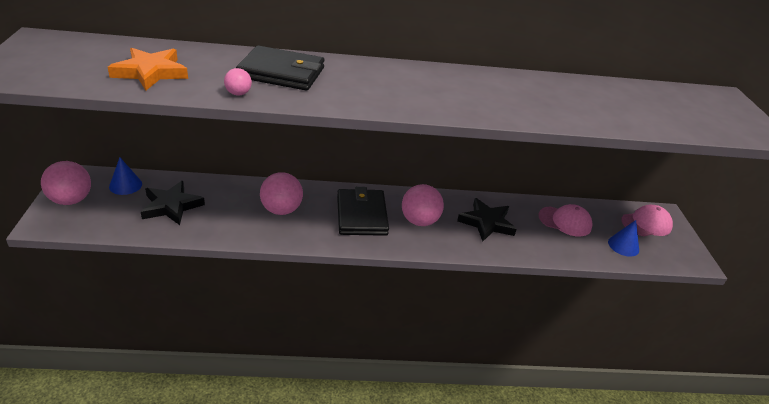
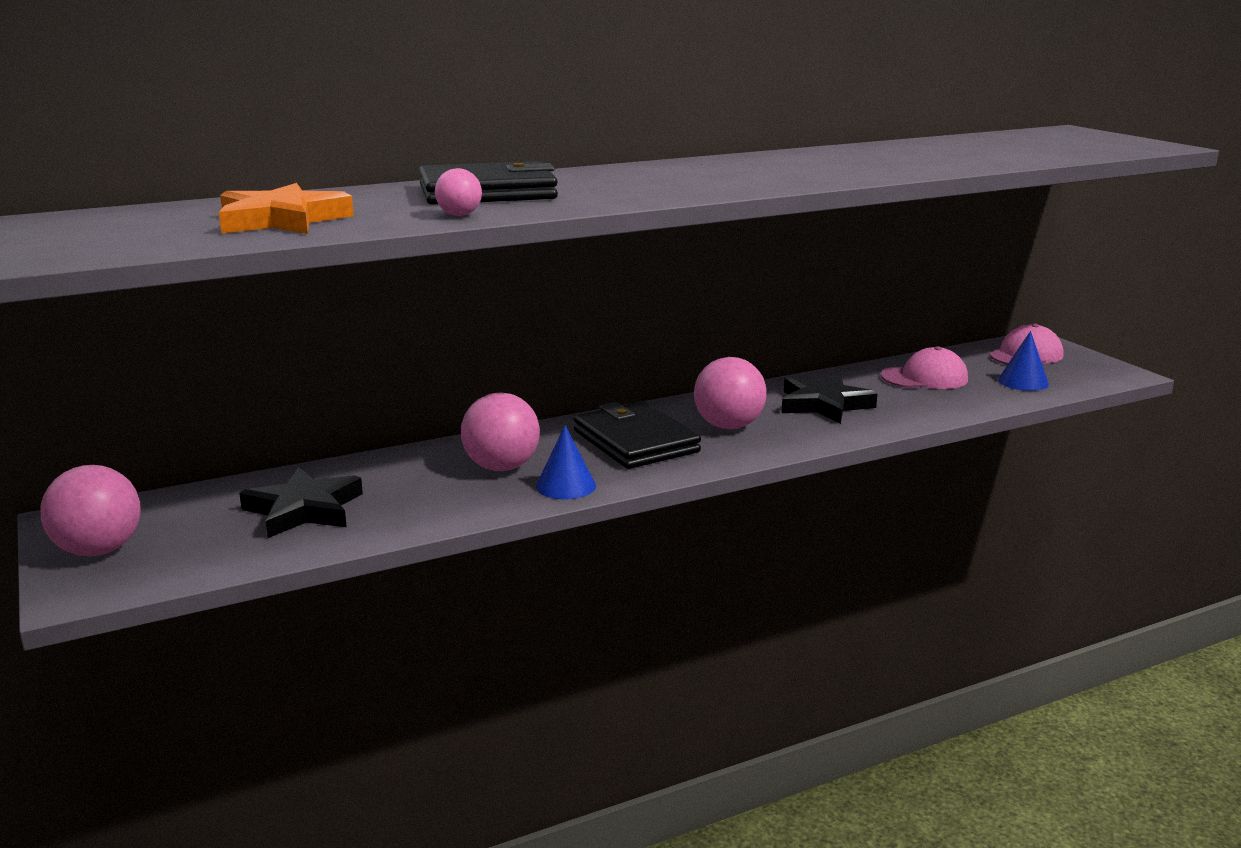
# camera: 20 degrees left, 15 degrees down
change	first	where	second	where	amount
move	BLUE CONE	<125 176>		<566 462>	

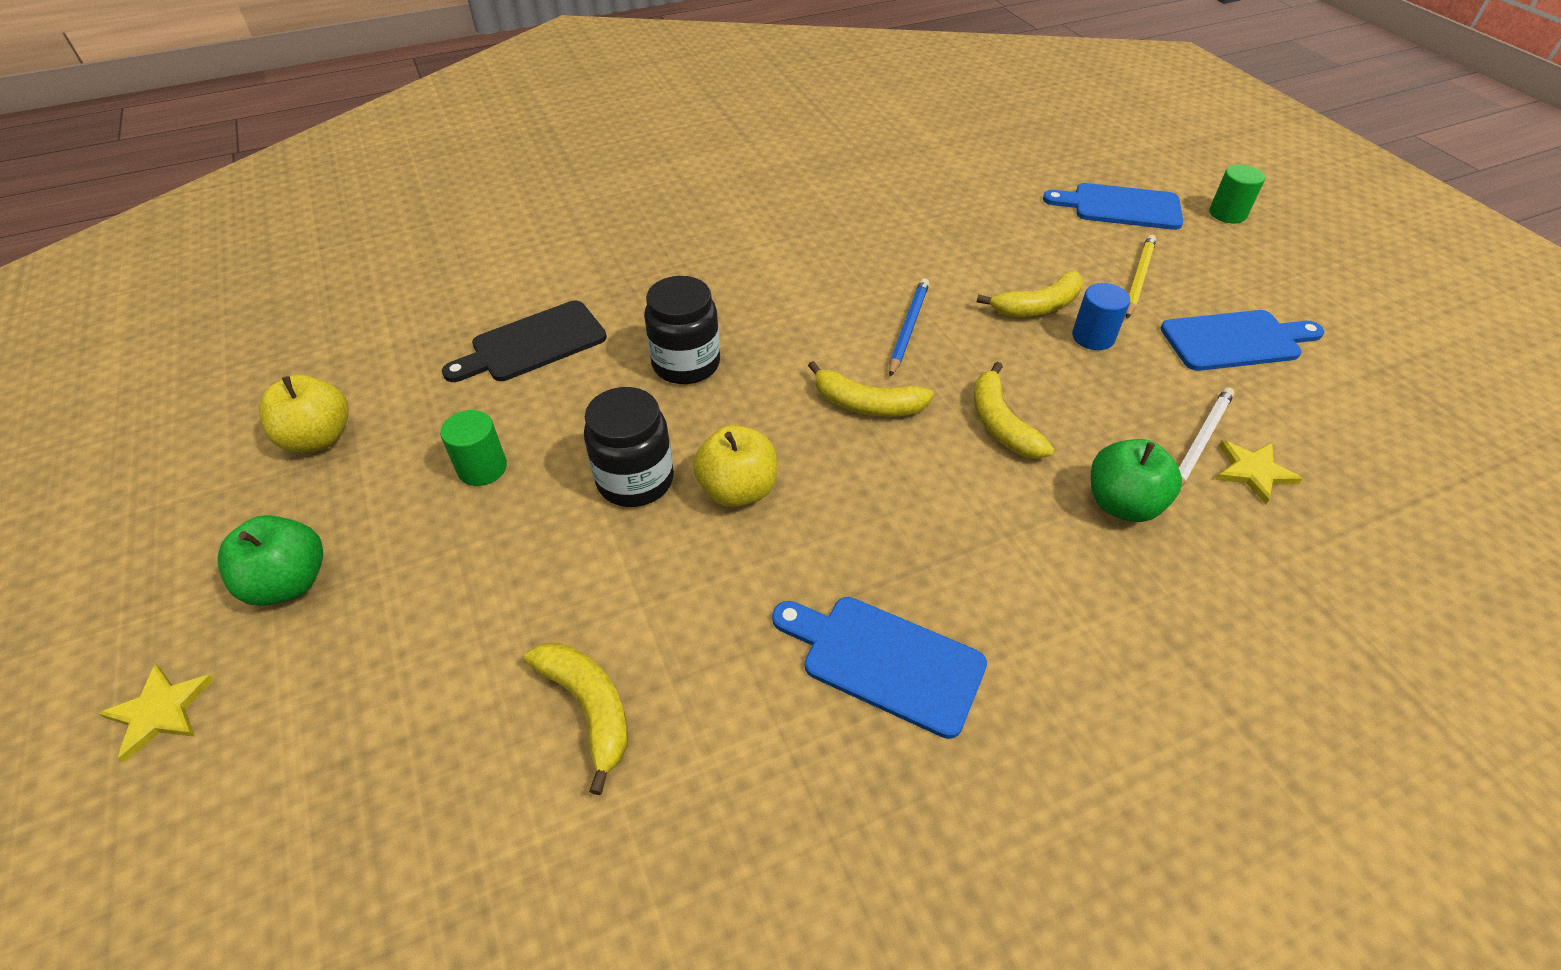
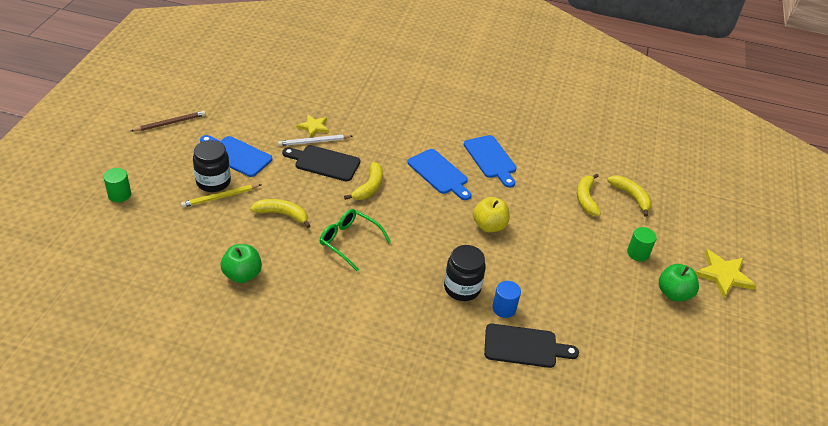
# camera: 145 degrees left, 5 degrees down
change	first	where	second	where	amount
delete	YELLOW APPLE	<304 414>			
insert			BROWN PENCIL	<168 121>	
insert			BLACK CUTTING BOARD	<321 163>	
move	GREEN CYLINDER	<473 448>		<642 244>	
move	BLACK JAR	<629 447>		<212 166>	
move	YELLOW BANANA	<871 389>		<629 196>	
move	BLUE CUTTING BOARD	<1113 206>		<439 174>	
move	BLUE CYLINDER	<1101 316>		<506 299>	
move	GREEN APPLE	<1136 480>		<241 263>	
replace	BLUE PENCIL	<909 327>	GREEN GLASSES	<355 240>	
resize	YELLOW STAR	<156 713>		<726 273>	x1.60

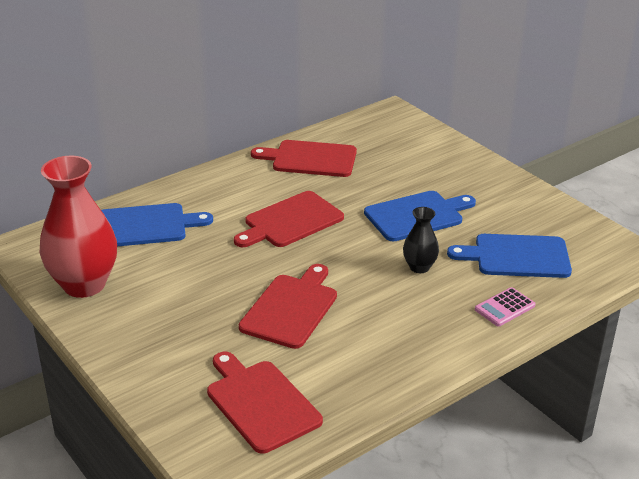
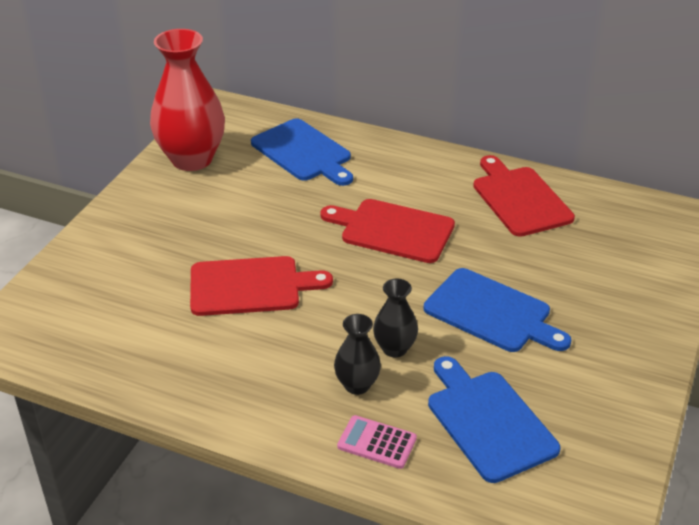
# camera: 60 degrees right, 5 degrees up
change	first	where	second	where	amount
delete	RED CUTTING BOARD	<265 403>			
insert			BLACK VASE	<357 354>	

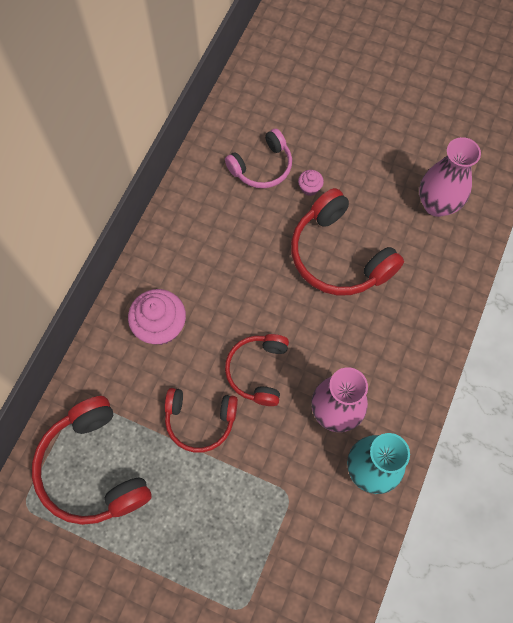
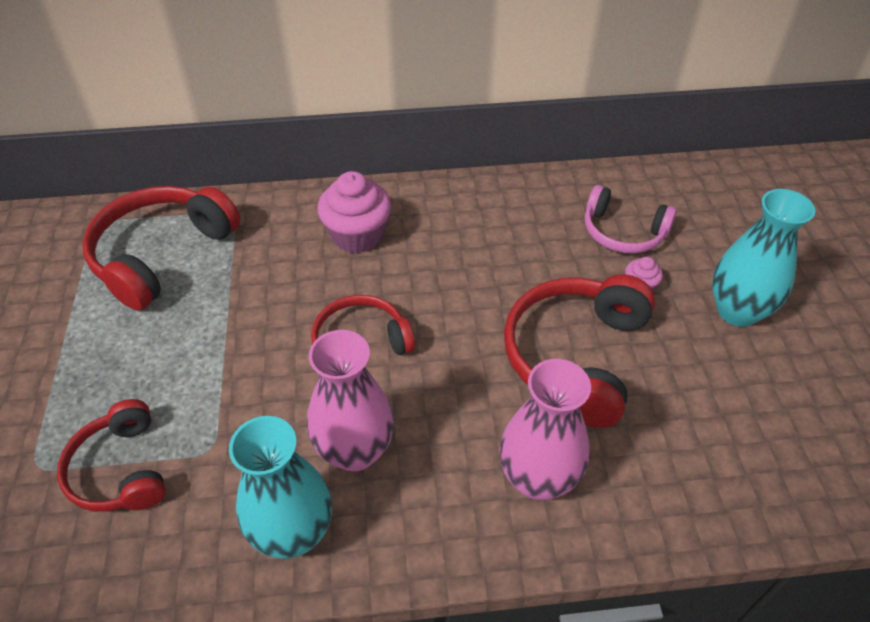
# camera: 60 degrees right, 20 degrees down
change	first	where	second	where	amount
insert			TURQUOISE VASE	<763 258>	
move	RED HEADPHONES	<201 420>		<111 455>	
move	PINK VASE	<450 177>		<545 430>	

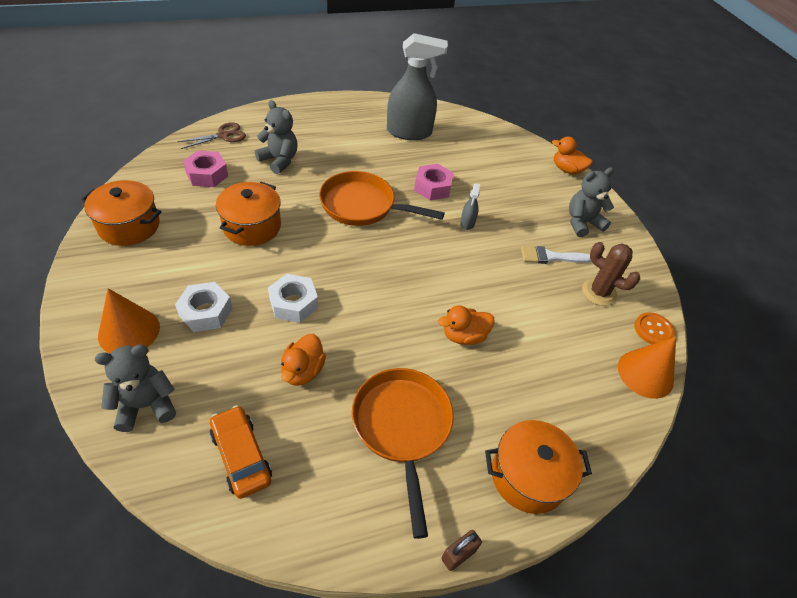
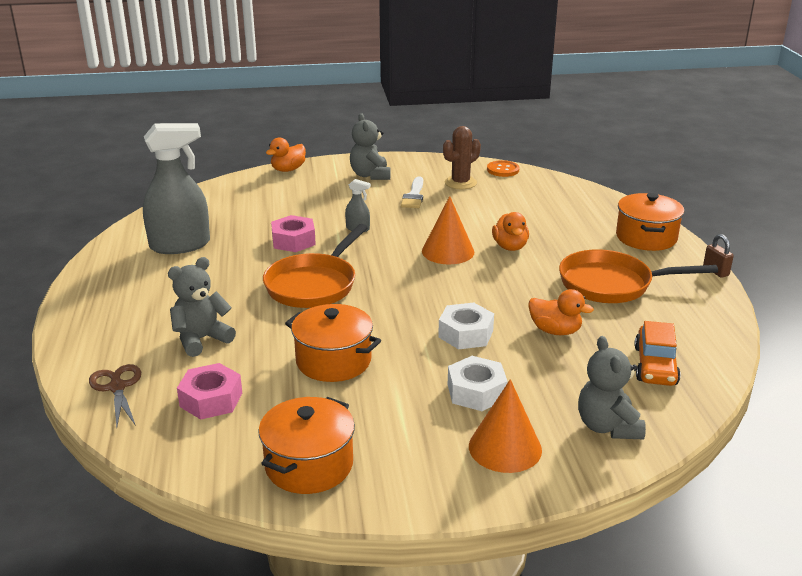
# camera: 75 degrees left, 20 degrees down
change	first	where	second	where	amount
move	ORANGE CONE	<647 368>		<448 230>	
rotate	ORANGE CAR	<241 452>		<657 353>	60 degrees counterclockwise
rotate	GREY SPRAY BOTTLE	<417 86>		<176 188>	60 degrees clockwise

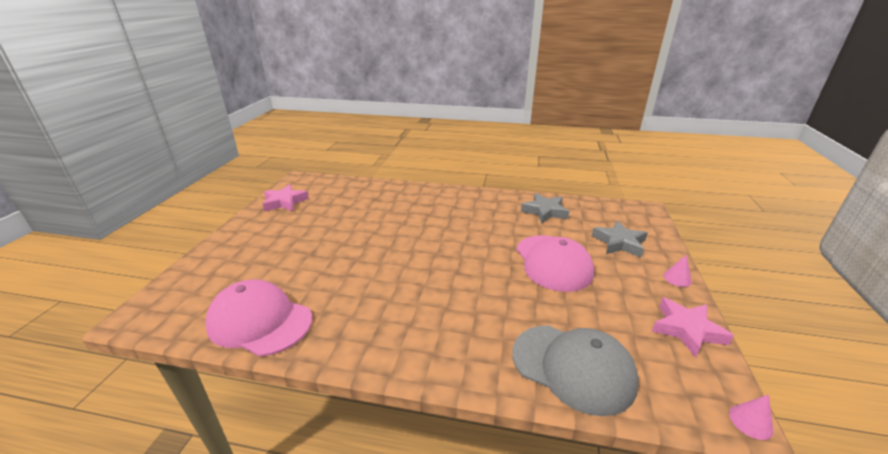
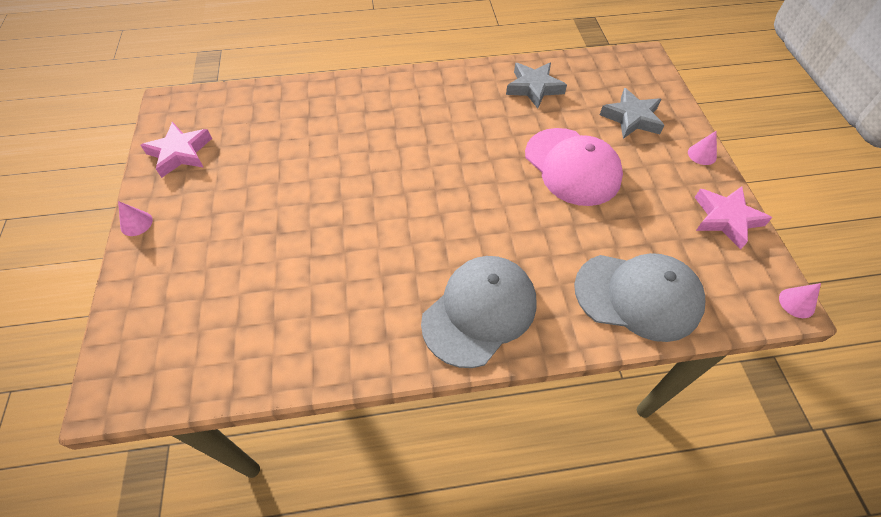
# camera: 20 degrees left, 25 degrees up
change	first	where	second	where	amount
delete	PINK CAP	<259 318>			
insert			PINK CONE	<135 218>	
insert			GREY CAP	<478 312>	

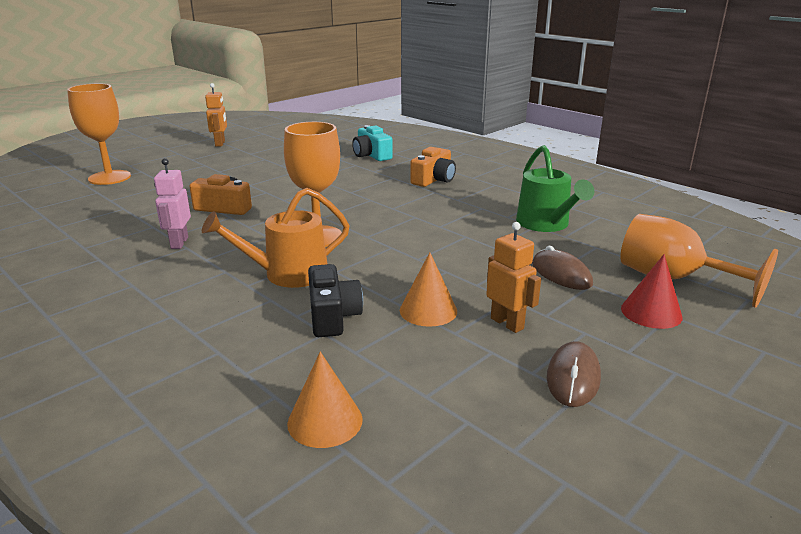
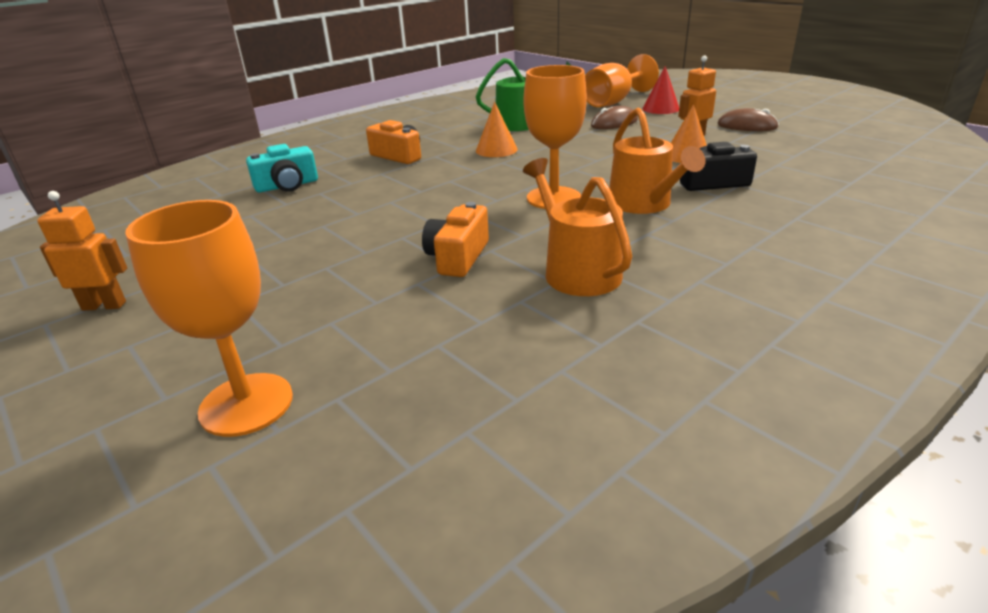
# camera: 85 degrees left, 5 degrees up
change	first	where	second	where	amount
move	ORANGE CONE	<325 400>		<497 129>	
replace	PINK ROBOT	<172 203>	ORANGE WATERING CAN	<577 227>	

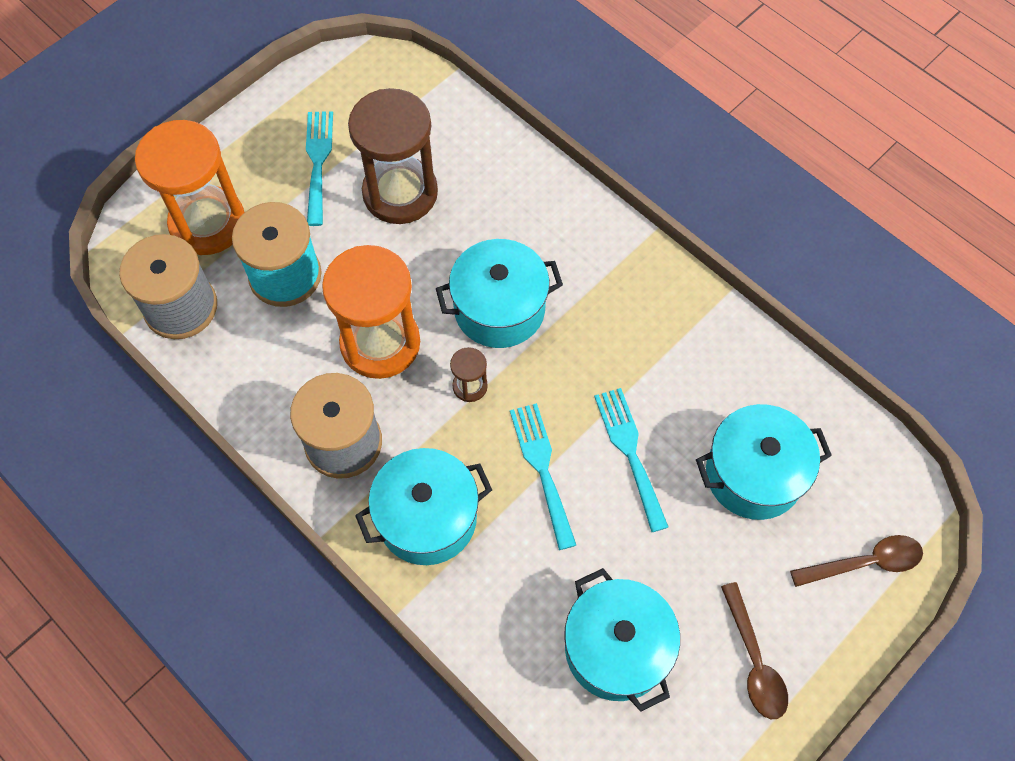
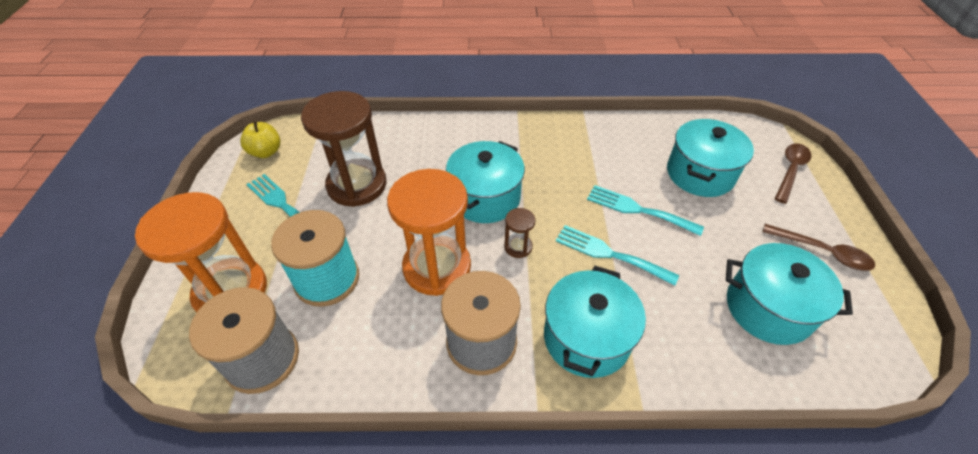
# camera: 45 degrees left, 15 degrees down
change	first	where	second	where	amount
insert			YELLOW APPLE	<260 139>	

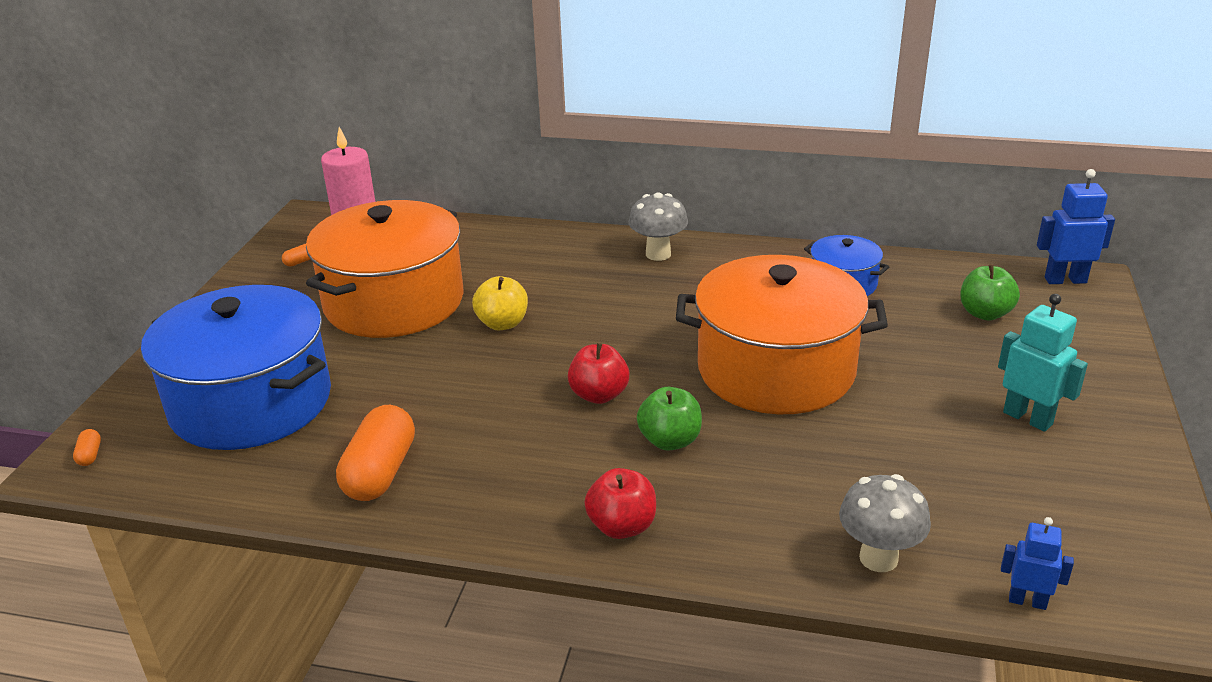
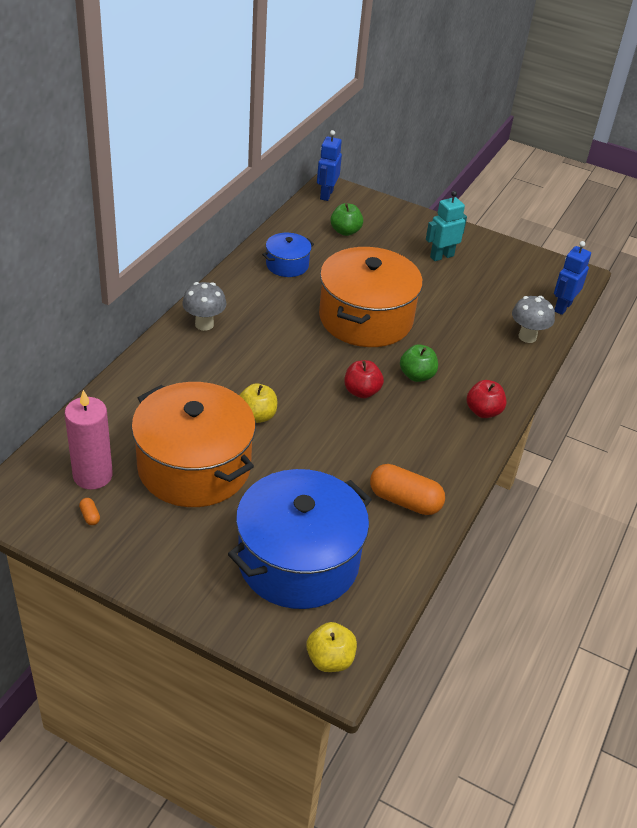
# camera: 80 degrees left, 10 degrees up
change	first	where	second	where	amount
replace	ORANGE CAPSULE	<87 447>	YELLOW APPLE	<331 647>	
resize	BLUE ROBOT	<1037 563>		<572 278>	x1.58

